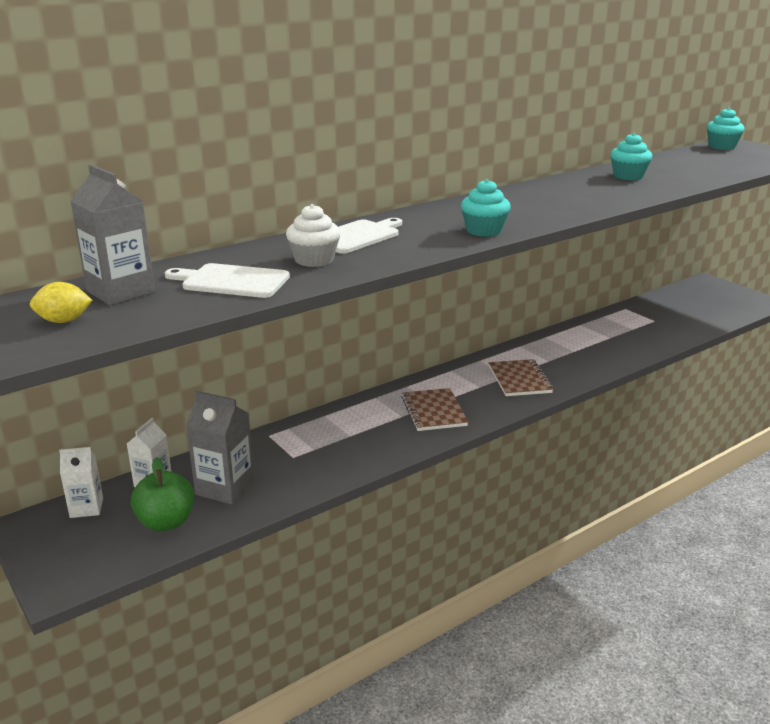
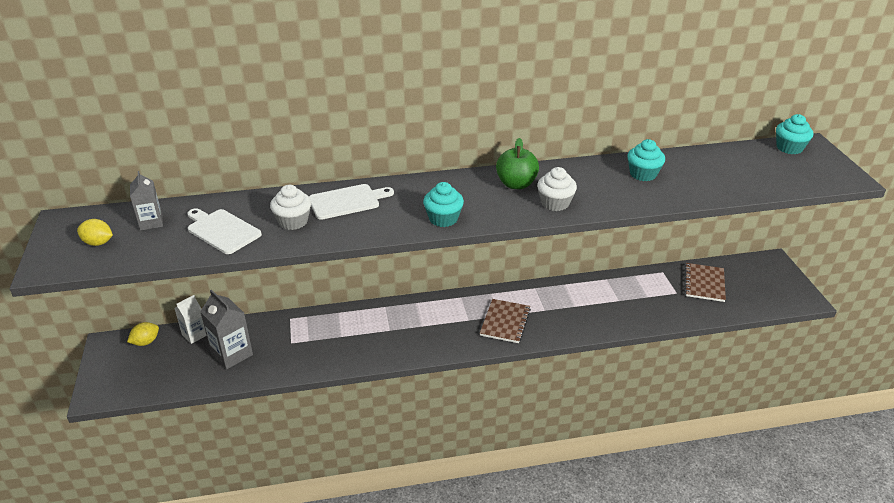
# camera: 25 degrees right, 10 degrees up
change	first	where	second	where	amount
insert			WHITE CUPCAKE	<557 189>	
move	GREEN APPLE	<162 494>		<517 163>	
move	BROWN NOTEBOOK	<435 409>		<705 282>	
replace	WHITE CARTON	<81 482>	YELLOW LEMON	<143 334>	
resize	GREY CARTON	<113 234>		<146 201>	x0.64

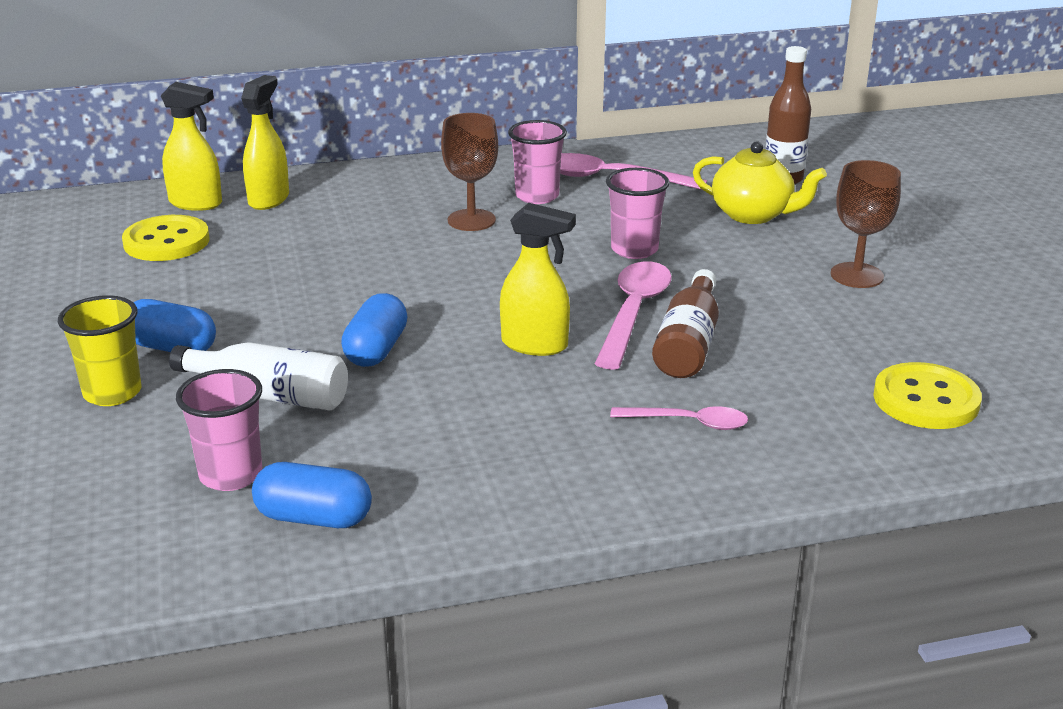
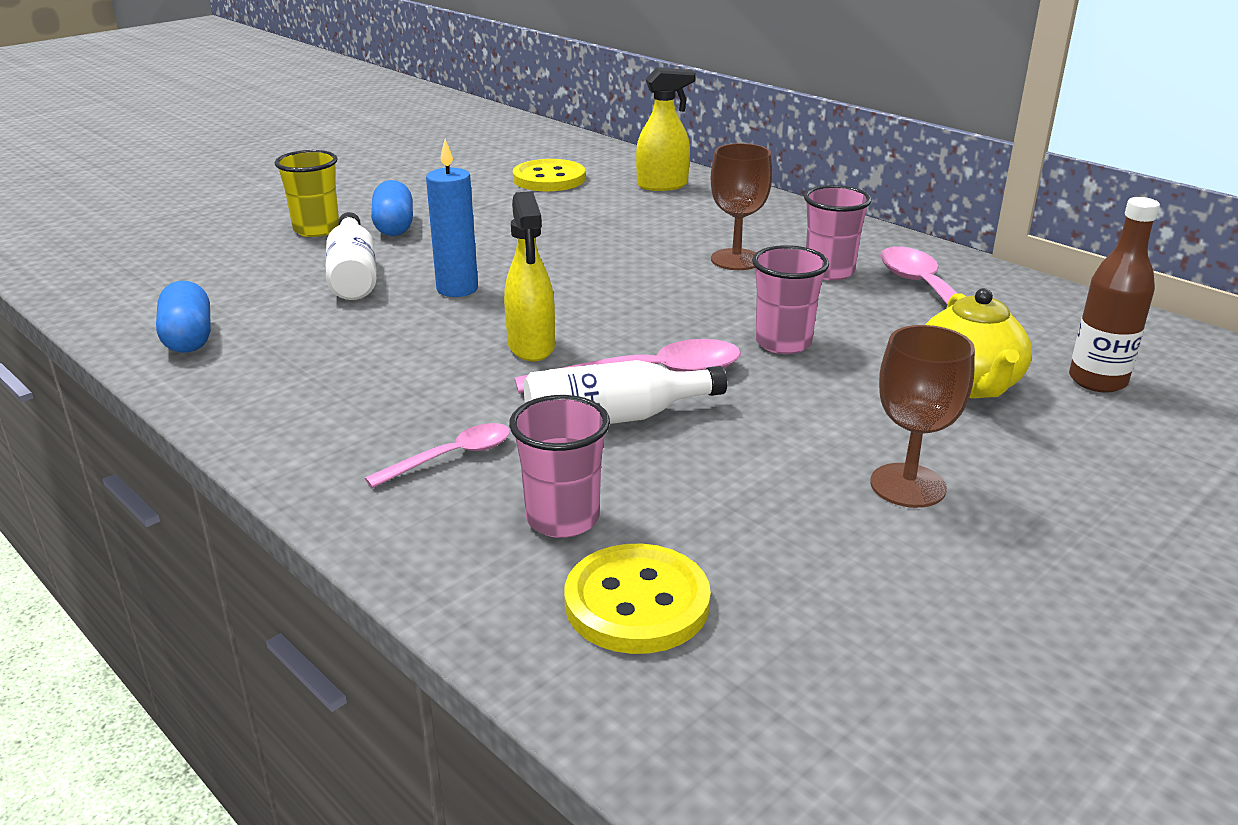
# camera: 60 degrees right, 0 degrees up
change	first	where	second	where	amount
delete	YELLOW SPRAY BOTTLE	<191 146>			
move	PINK CUP	<219 430>		<559 466>	
replace	BLUE CAPSULE	<374 330>	BLUE CANDLE	<452 218>	
recolor	BROWN BOTTLE	<685 323>	WHITE BOTTLE	<625 392>	
rotate	PINK SPOON	<679 418>		<437 455>	105 degrees counterclockwise

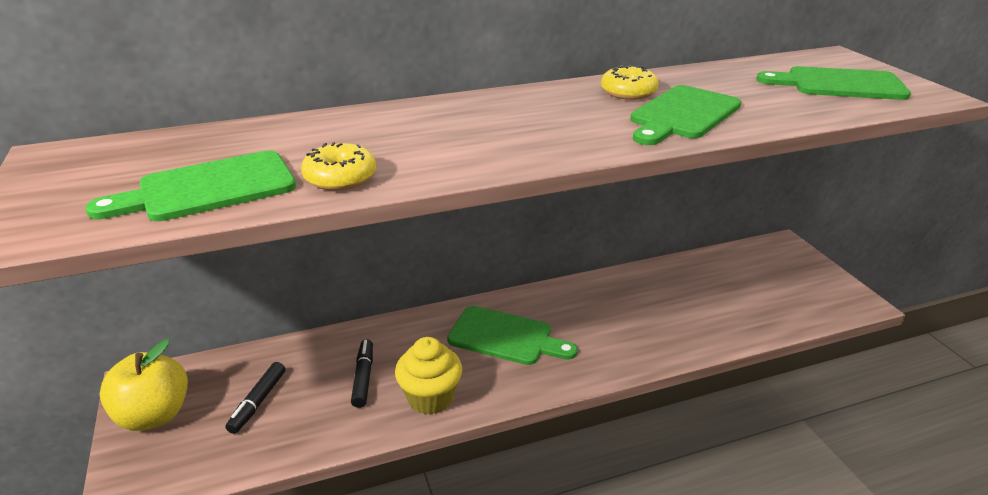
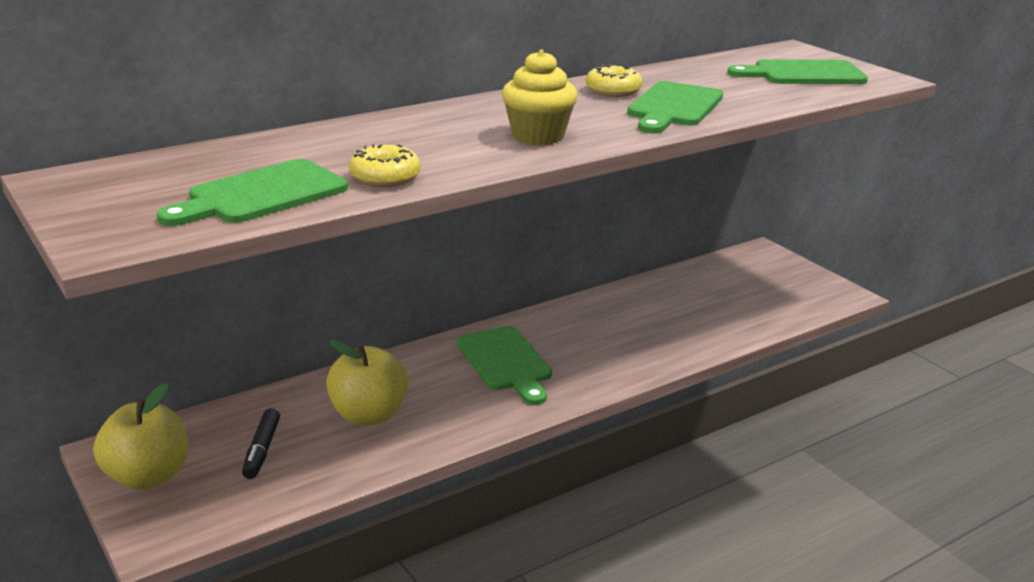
# camera: 15 degrees left, 5 degrees down
change	first	where	second	where	amount
move	YELLOW CUPCAKE	<428 376>		<540 97>	
replace	BLACK MARKER	<362 373>	YELLOW APPLE	<367 382>	
rotate	GREEN CUTTING BOARD	<512 335>		<504 365>	60 degrees clockwise

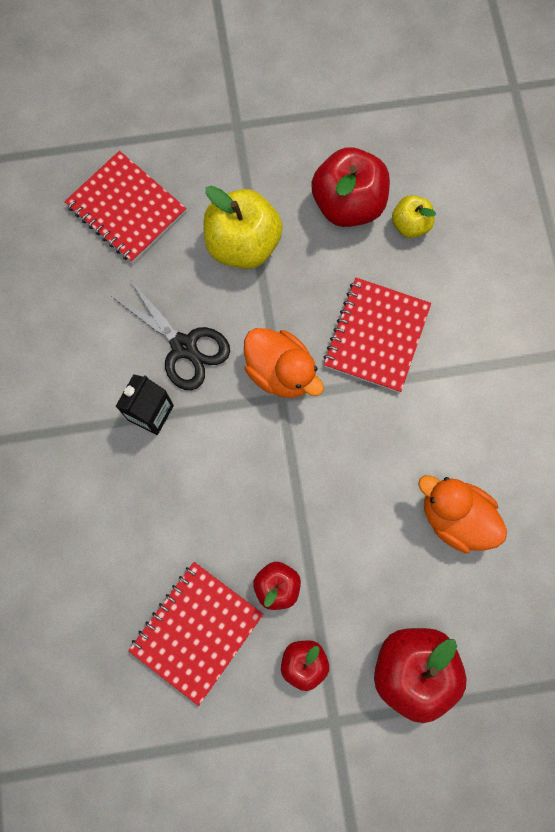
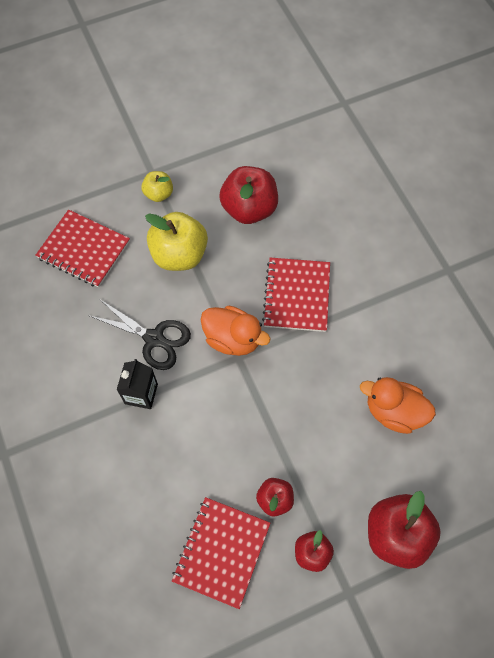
# camera: 15 degrees left, 10 degrees down
change	first	where	second	where	amount
move	YELLOW APPLE	<414 216>		<157 186>	

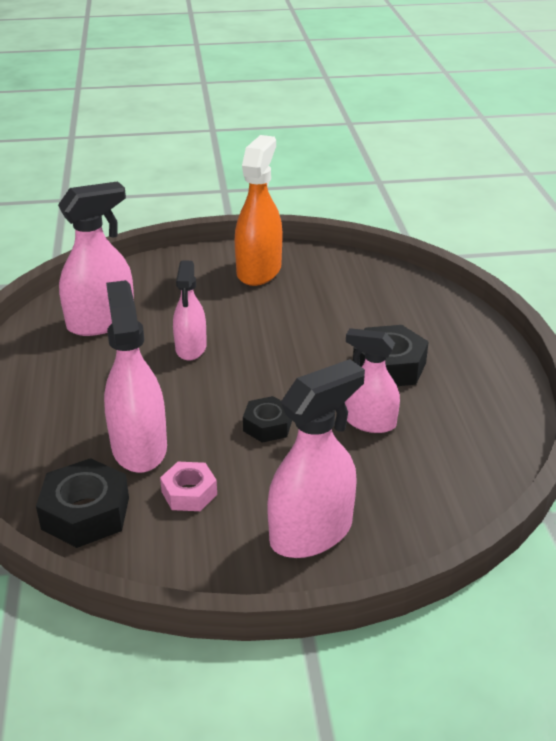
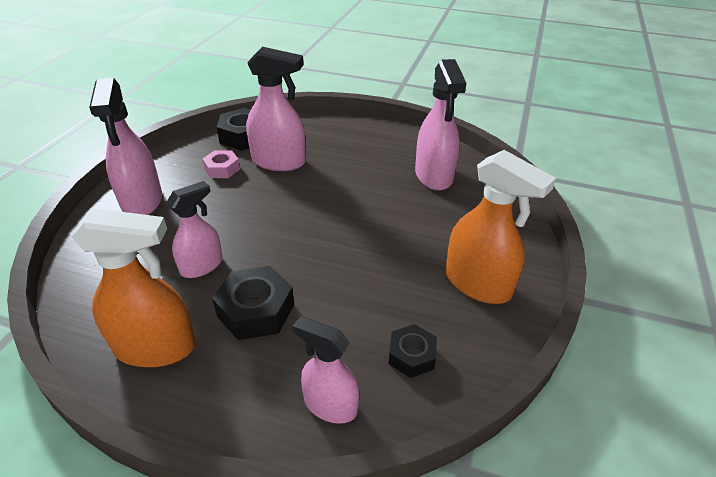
# camera: 115 degrees right, 5 degrees up
change	first	where	second	where	amount
insert			ORANGE SPRAY BOTTLE	<134 287>	
move	PINK SPRAY BOTTLE	<190 310>		<325 370>	
move	BLACK NUT	<267 419>		<413 351>	

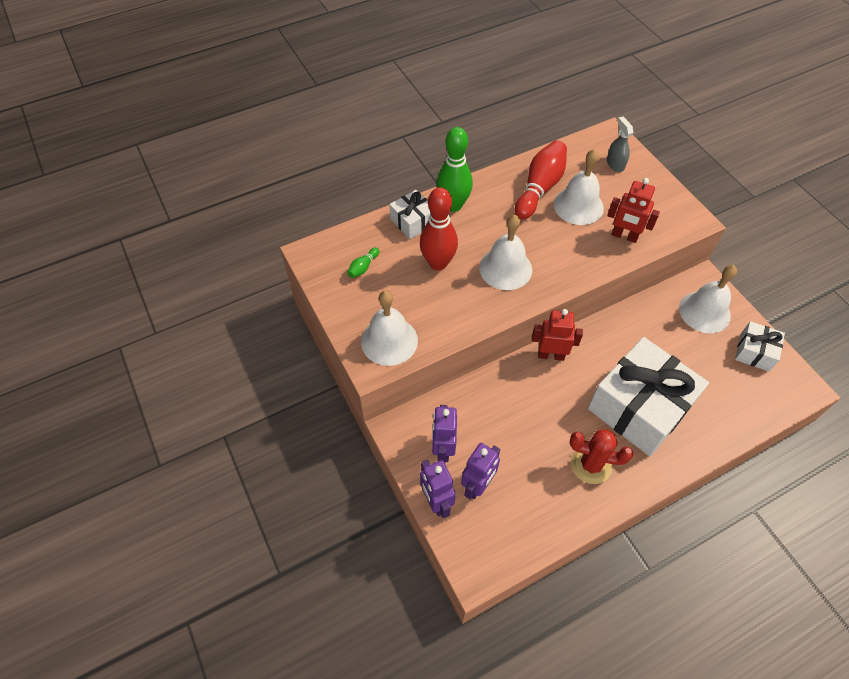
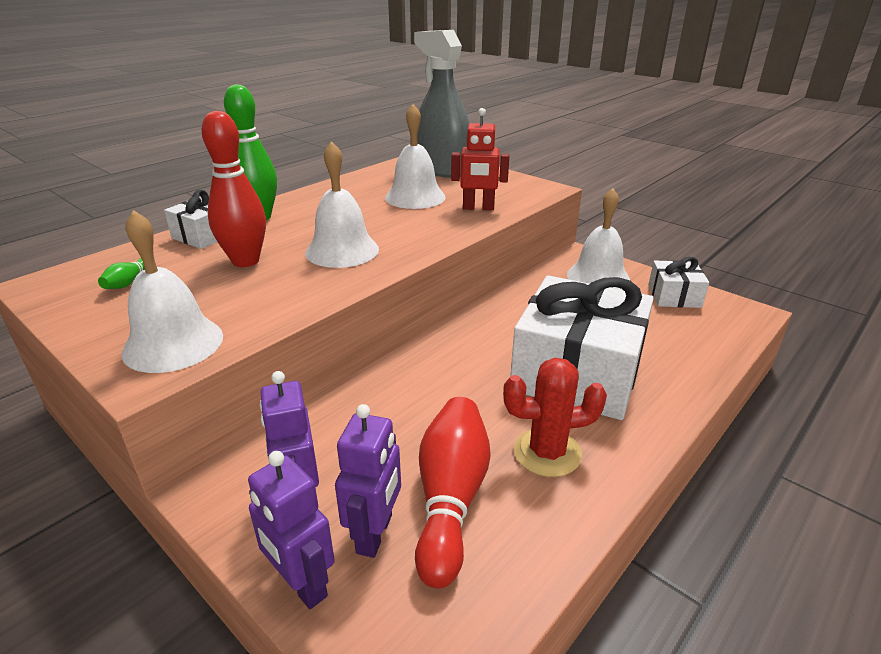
# camera: 20 degrees left, 25 degrees down
change	first	where	second	where	amount
delete	RED ROBOT	<557 335>			
move	RED BOWLING PIN	<541 179>		<453 493>	
resize	GREY SPRAY BOTTLE	<620 144>		<441 104>	x2.22

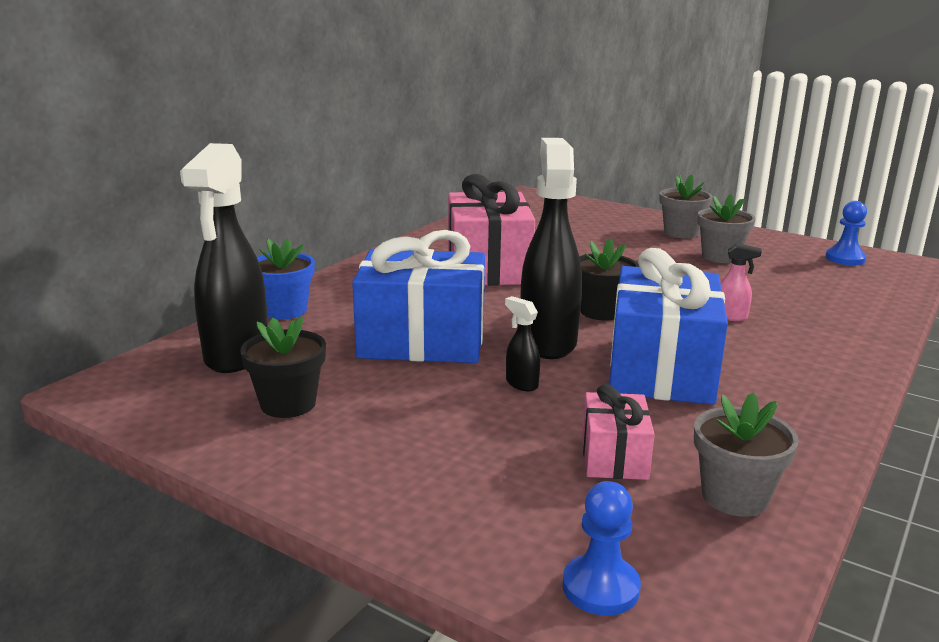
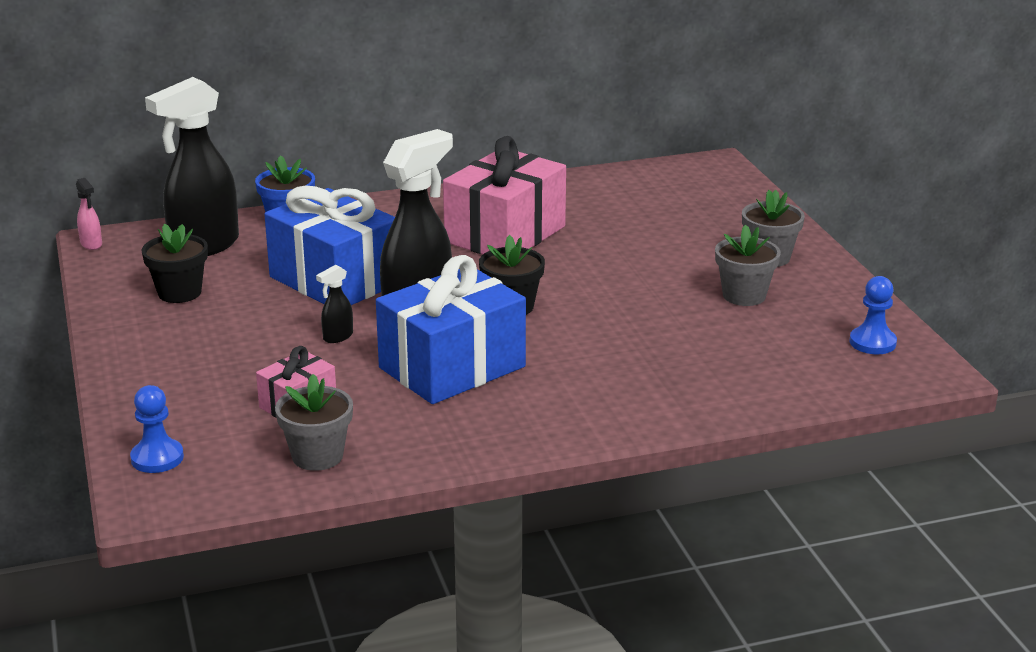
# camera: 40 degrees right, 5 degrees up
change	first	where	second	where	amount
move	PINK SPRAY BOTTLE	<741 282>		<89 214>	
rotate	BLACK SPRAY BOTTLE	<522 343>		<334 304>	135 degrees counterclockwise

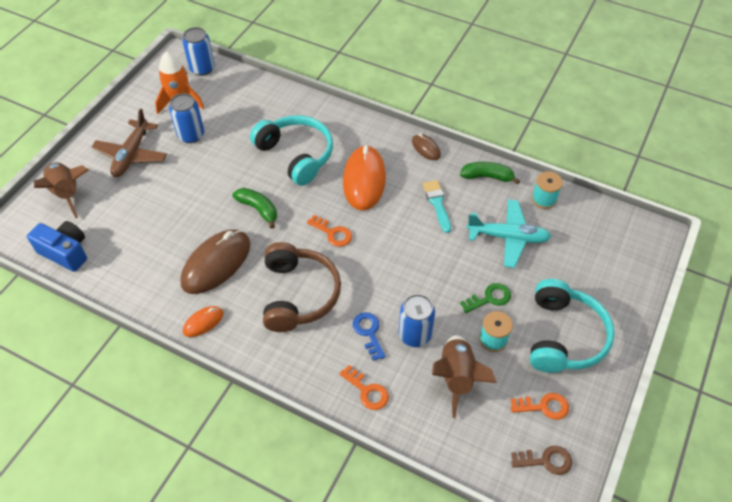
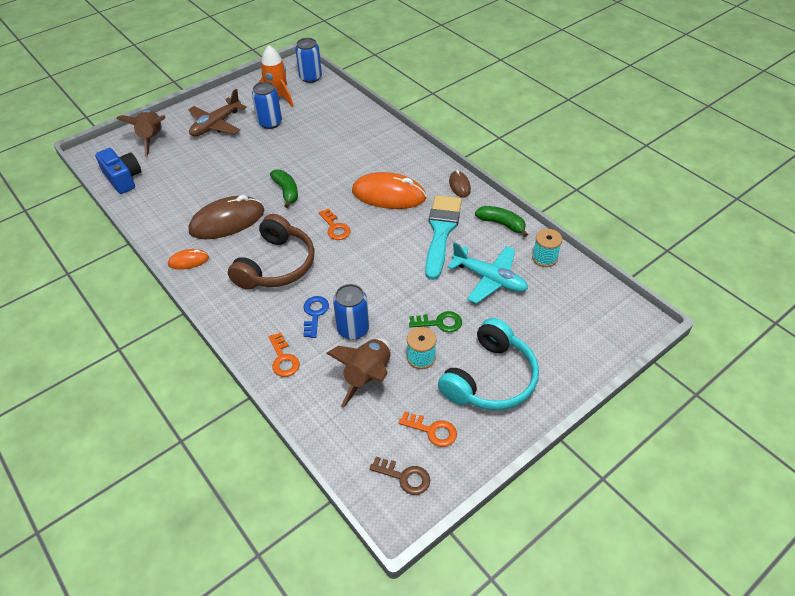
# camera: 25 degrees right, 5 degrees down
change	first	where	second	where	amount
delete	TURQUOISE HEADPHONES	<291 150>			
rotate	ORANGE MOUSE	<364 178>		<389 190>	75 degrees clockwise
resize	TURQUOISE BRUSH	<437 206>		<443 237>	x1.78

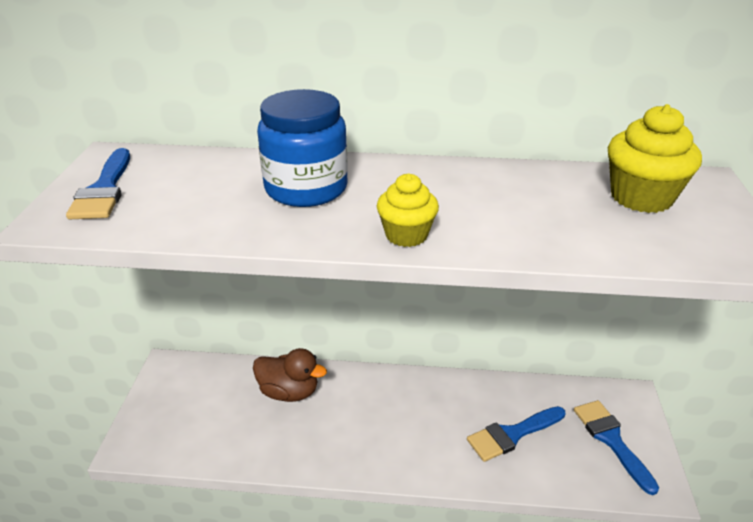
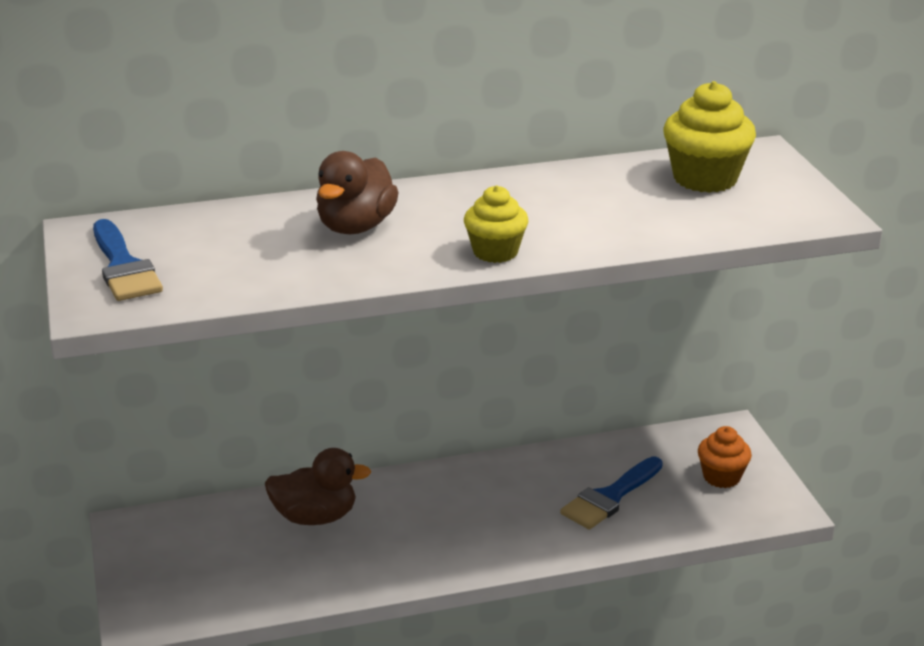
# camera: 20 degrees left, 5 degrees down
change	first	where	second	where	amount
replace	BLUE JAR	<302 148>	BROWN DUCK	<357 192>	
replace	BLUE BRUSH	<616 447>	ORANGE CUPCAKE	<725 457>	

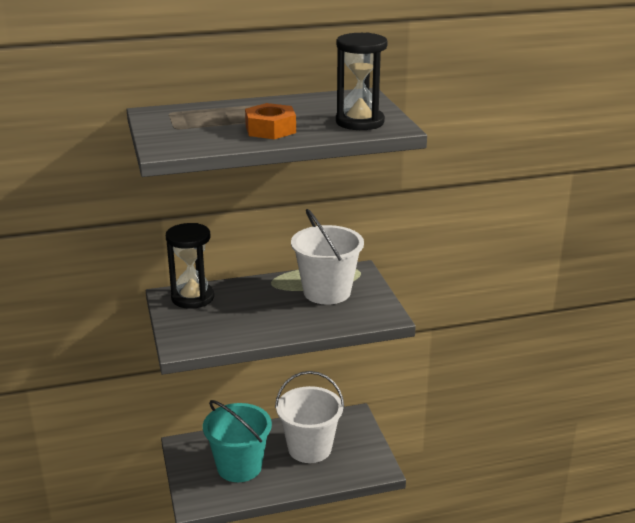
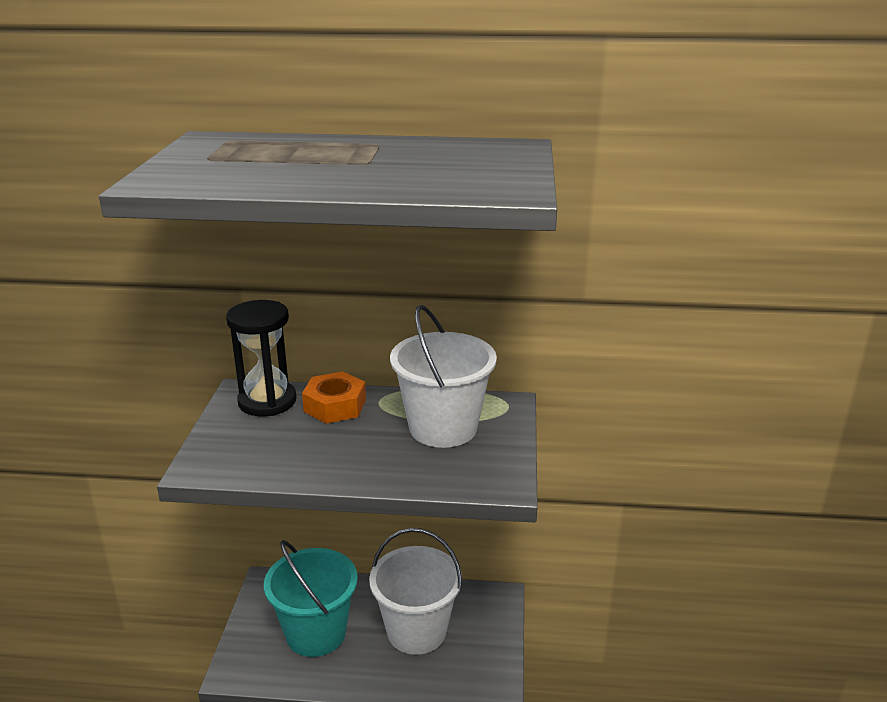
# camera: 20 degrees right, 0 degrees up
change	first	where	second	where	amount
delete	BLACK HOURGLASS	<362 81>			
move	ORANGE NUT	<270 121>		<334 397>	

